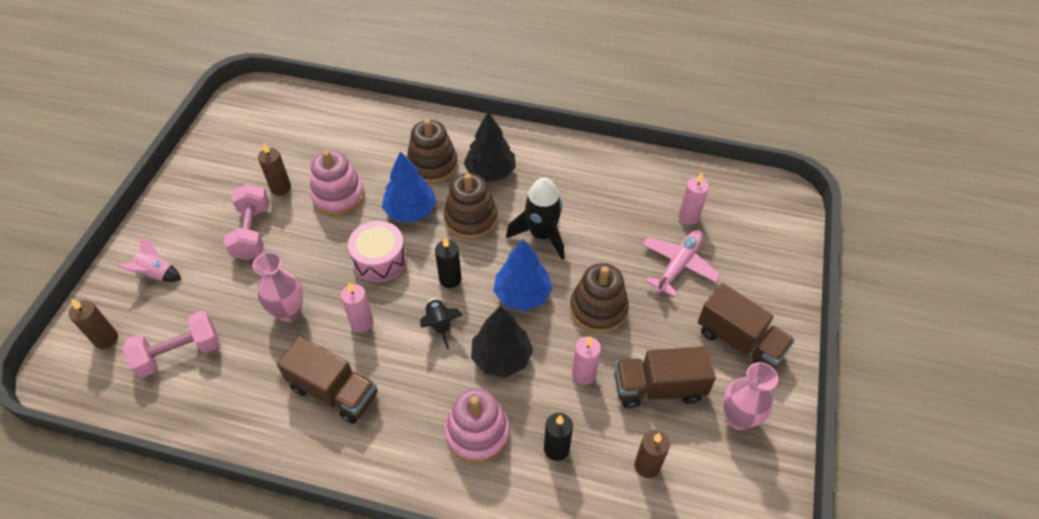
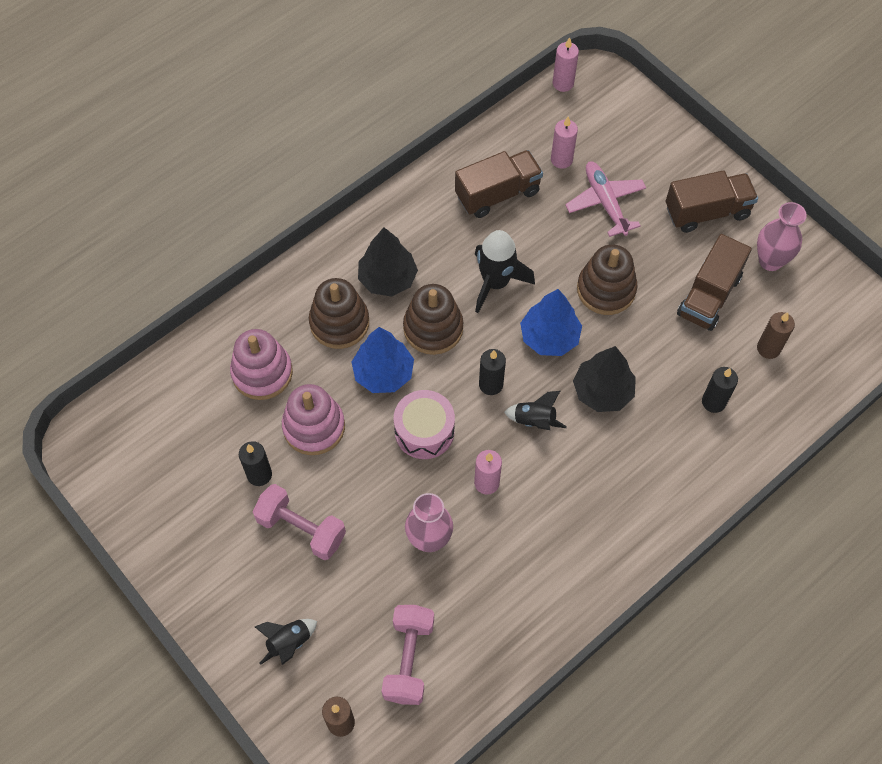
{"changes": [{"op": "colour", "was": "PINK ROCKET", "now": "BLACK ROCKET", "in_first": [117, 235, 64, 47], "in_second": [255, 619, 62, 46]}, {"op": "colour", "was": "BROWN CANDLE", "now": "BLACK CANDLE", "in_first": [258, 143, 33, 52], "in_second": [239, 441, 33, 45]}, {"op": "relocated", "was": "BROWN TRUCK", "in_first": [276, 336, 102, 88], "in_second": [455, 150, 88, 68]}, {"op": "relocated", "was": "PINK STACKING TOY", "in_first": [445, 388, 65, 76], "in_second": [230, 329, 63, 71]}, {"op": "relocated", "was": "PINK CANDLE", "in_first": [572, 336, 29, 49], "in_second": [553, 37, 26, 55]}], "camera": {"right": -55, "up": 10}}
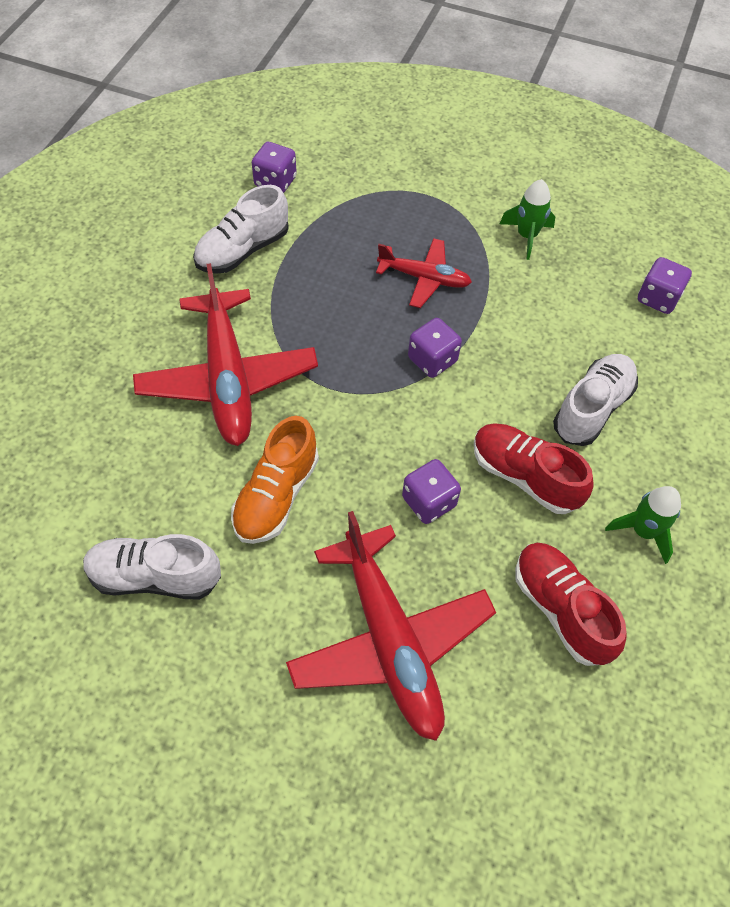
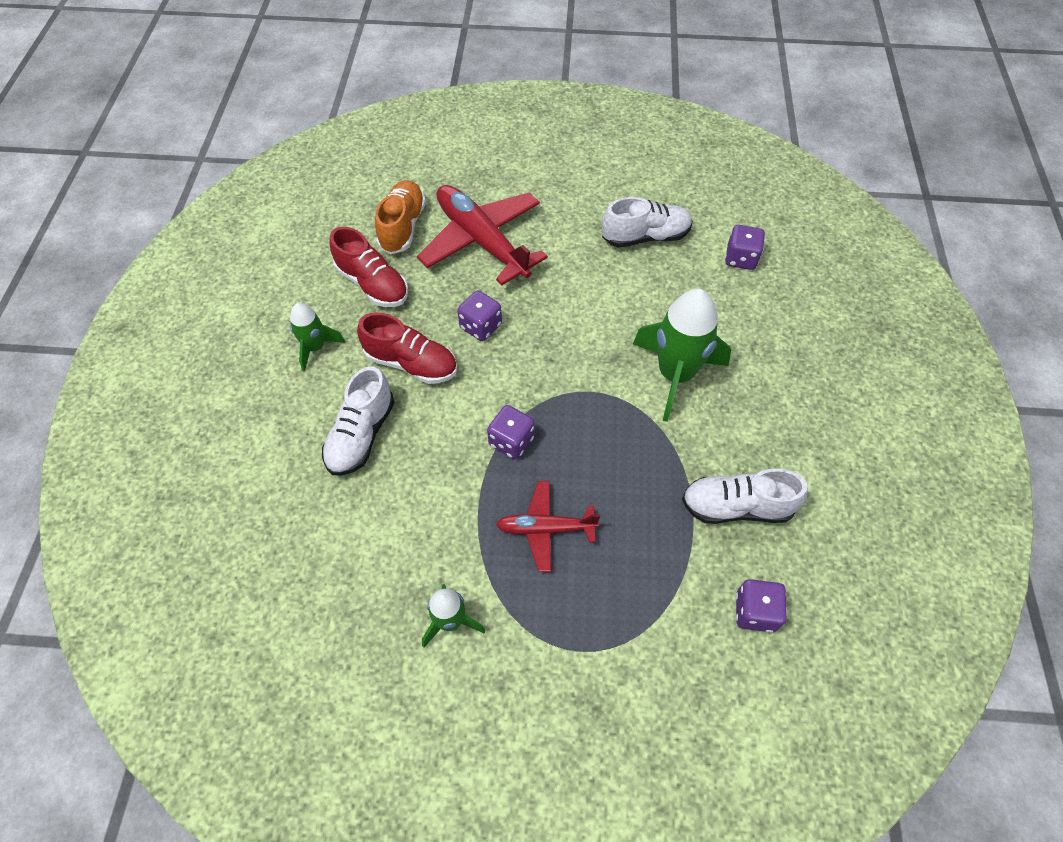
{"changes": [{"op": "exchanged", "was": "RED PLANE", "now": "GREEN ROCKET", "in_first": [133, 263, 185, 183], "in_second": [633, 289, 98, 133]}, {"op": "spun", "was": "WHITE SHOE", "in_first": [193, 185, 96, 89], "in_second": [682, 468, 126, 56], "clockwise": -120}, {"op": "relocated", "was": "ORANGE SHOE", "in_first": [231, 416, 88, 128], "in_second": [375, 180, 51, 74]}, {"op": "relocated", "was": "PURPLE DICE", "in_first": [638, 257, 54, 57], "in_second": [725, 225, 40, 45]}], "camera": {"right": 165, "up": 0}}
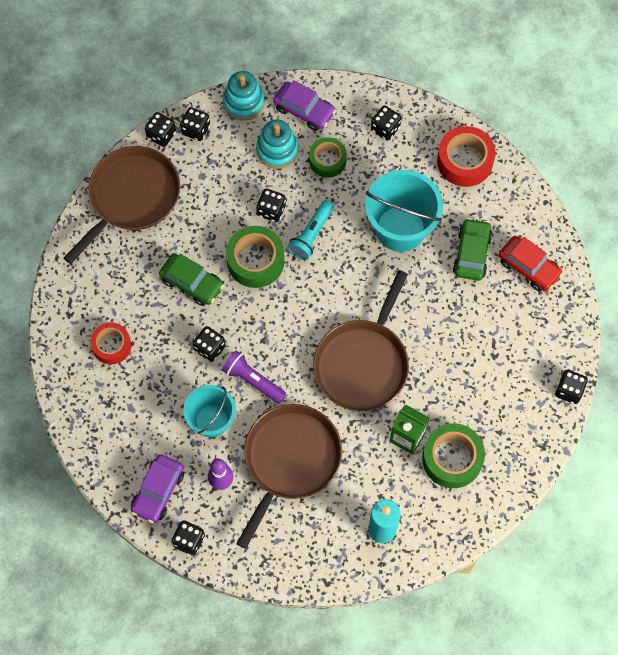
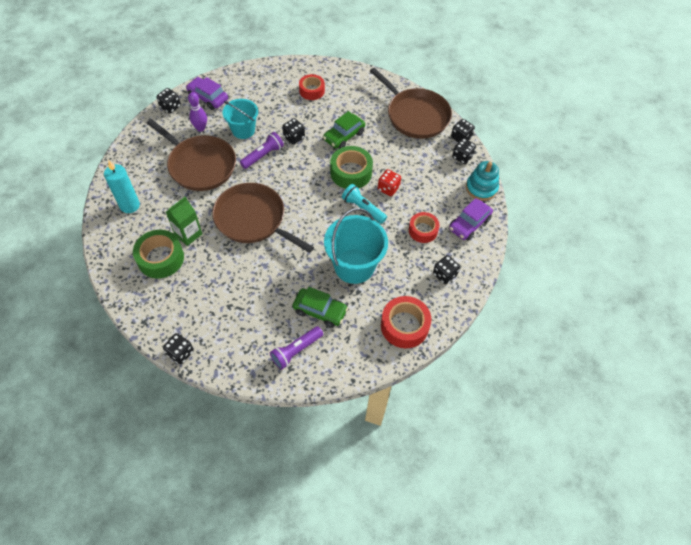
{"changes": [{"op": "missing", "was": "TURQUOISE STACKING TOY", "in_first": [256, 119, 43, 50]}, {"op": "colour", "was": "BLACK DICE", "now": "RED DICE", "in_first": [256, 189, 30, 33], "in_second": [378, 169, 23, 27]}, {"op": "colour", "was": "GREEN TAPE", "now": "RED TAPE", "in_first": [309, 137, 38, 41], "in_second": [409, 212, 31, 31]}, {"op": "exchanged", "was": "RED CAR", "now": "PURPLE FLASHLIGHT", "in_first": [499, 236, 64, 56], "in_second": [270, 326, 53, 44]}], "camera": {"right": 100, "up": -10}}
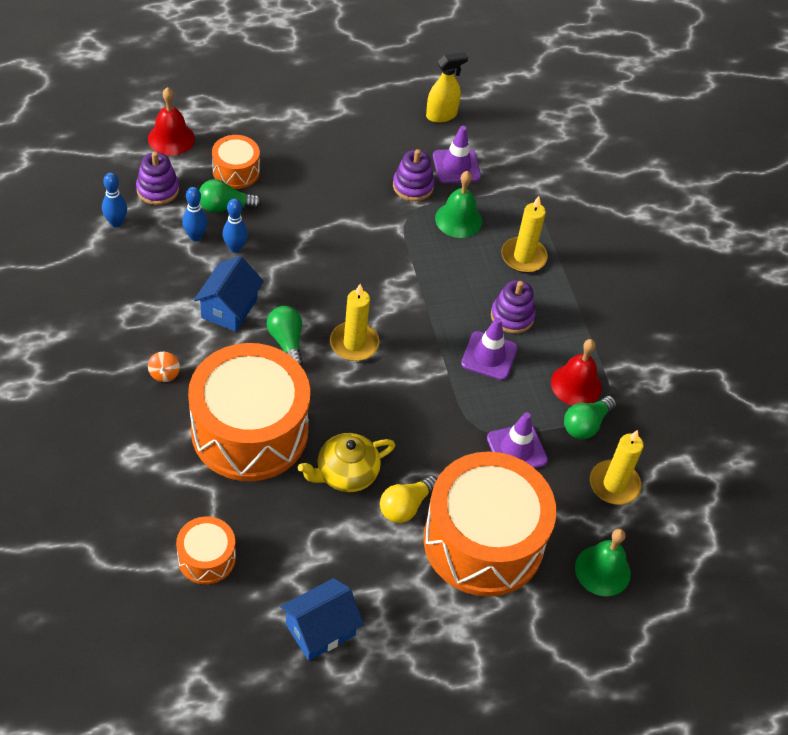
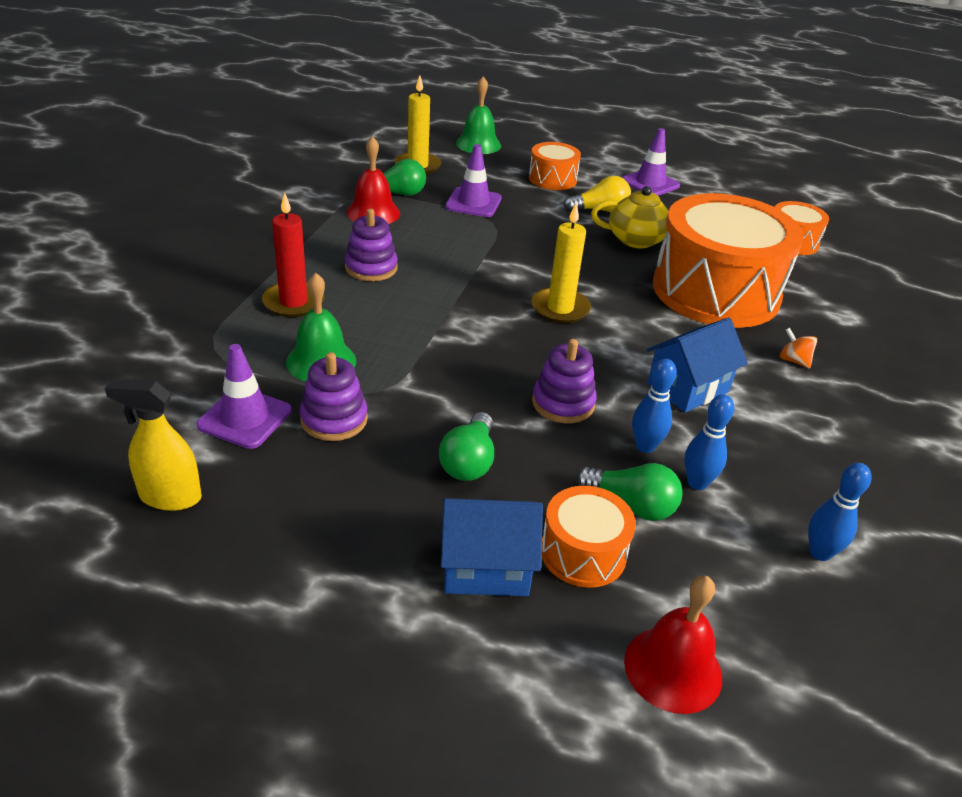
{"changes": [{"op": "relocated", "was": "PURPLE STACKING TOY", "in_first": [136, 152, 43, 53], "in_second": [532, 339, 65, 84]}, {"op": "spun", "was": "ORANGE SPINNING TOP", "in_first": [148, 352, 32, 30], "in_second": [780, 328, 37, 40], "clockwise": -75}, {"op": "relocated", "was": "GREEN LIGHT BULB", "in_first": [267, 306, 36, 60], "in_second": [439, 412, 55, 69]}, {"op": "relocated", "was": "BLUE HOUSE", "in_first": [280, 578, 84, 83], "in_second": [441, 498, 102, 98]}, {"op": "size", "was": "ORANGE DRUM", "in_first": [424, 452, 132, 145], "in_second": [529, 142, 52, 48], "ratio": 0.46}, {"op": "relocated", "was": "PURPLE TRAFFIC CONE", "in_first": [461, 317, 57, 63], "in_second": [622, 128, 58, 68]}, {"op": "colour", "was": "YELLOW CANDLE", "now": "RED CANDLE", "in_first": [501, 196, 47, 77], "in_second": [262, 192, 63, 125]}], "camera": {"right": -145, "up": -15}}
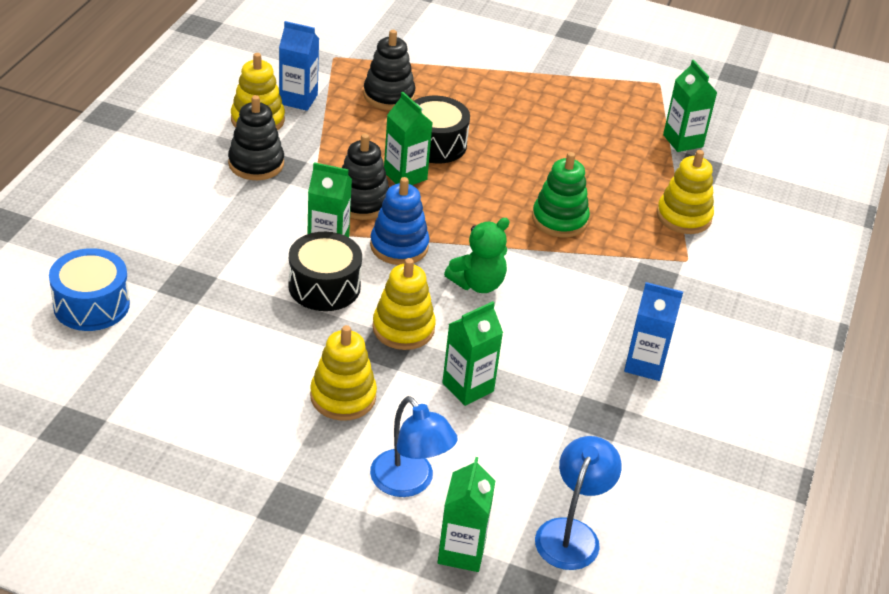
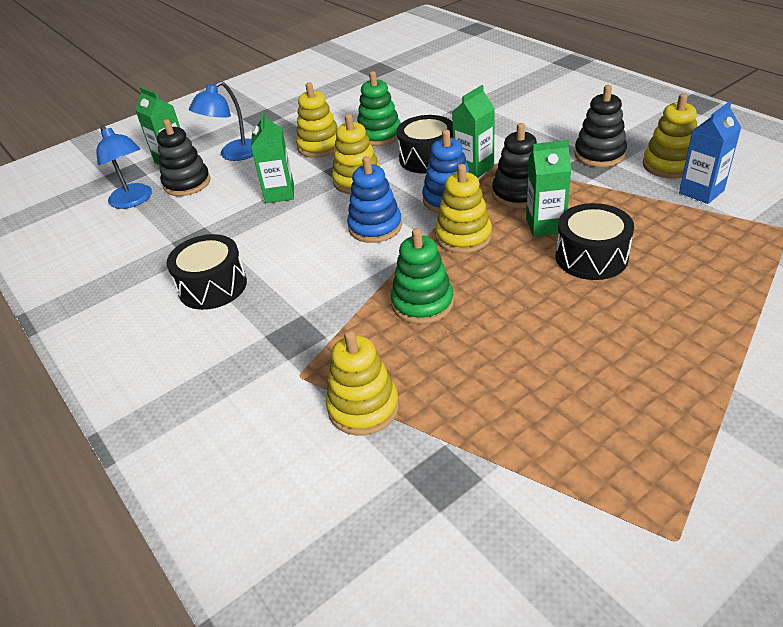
{"changes": [{"op": "missing", "was": "BLUE DRUM", "in_first": [49, 248, 81, 83]}, {"op": "relocated", "was": "BLACK STACKING TOY", "in_first": [363, 30, 52, 80], "in_second": [157, 119, 54, 77]}, {"op": "spun", "was": "BLUE LAMP", "in_first": [370, 396, 88, 101], "in_second": [189, 81, 64, 80], "clockwise": -45}, {"op": "exchanged", "was": "GREEN TEDDY BEAR", "now": "BLUE STACKING TOY", "in_first": [444, 218, 65, 75], "in_second": [347, 156, 55, 87]}, {"op": "exchanged", "was": "BLUE CARTON", "now": "BLACK DRUM", "in_first": [624, 282, 59, 99], "in_second": [166, 234, 81, 76]}, {"op": "missing", "was": "GREEN CARTON", "in_first": [663, 60, 55, 92]}, {"op": "appeared", "now": "GREEN STACKING TOY", "in_second": [357, 71, 44, 75]}, {"op": "appeared", "now": "YELLOW STACKING TOY", "in_second": [435, 164, 57, 89]}], "camera": {"right": 130, "up": 0}}
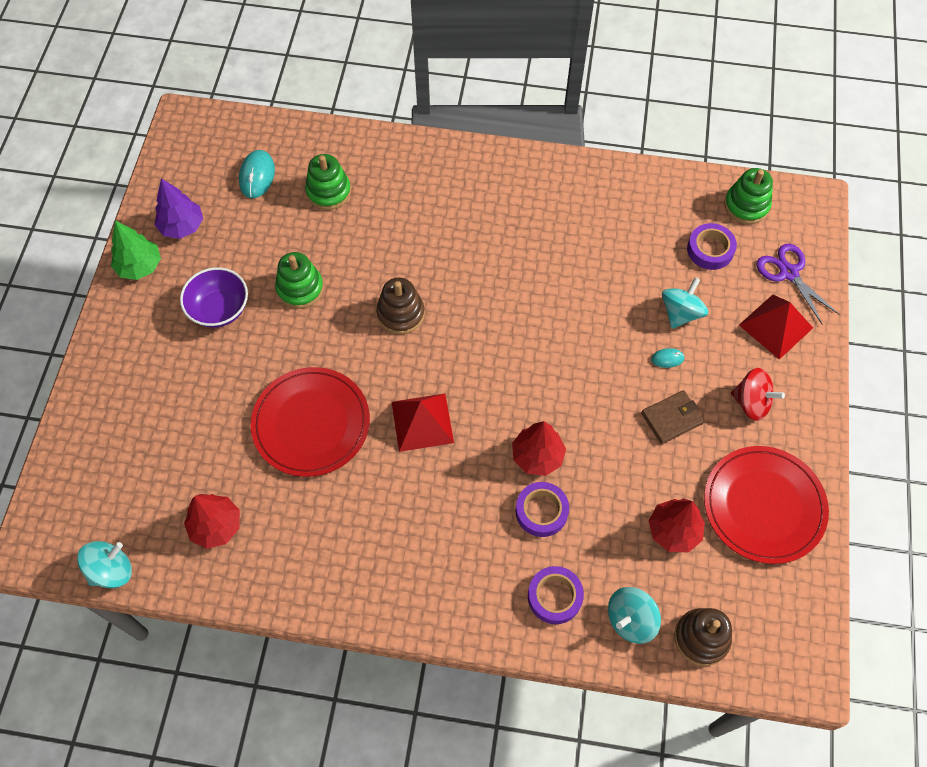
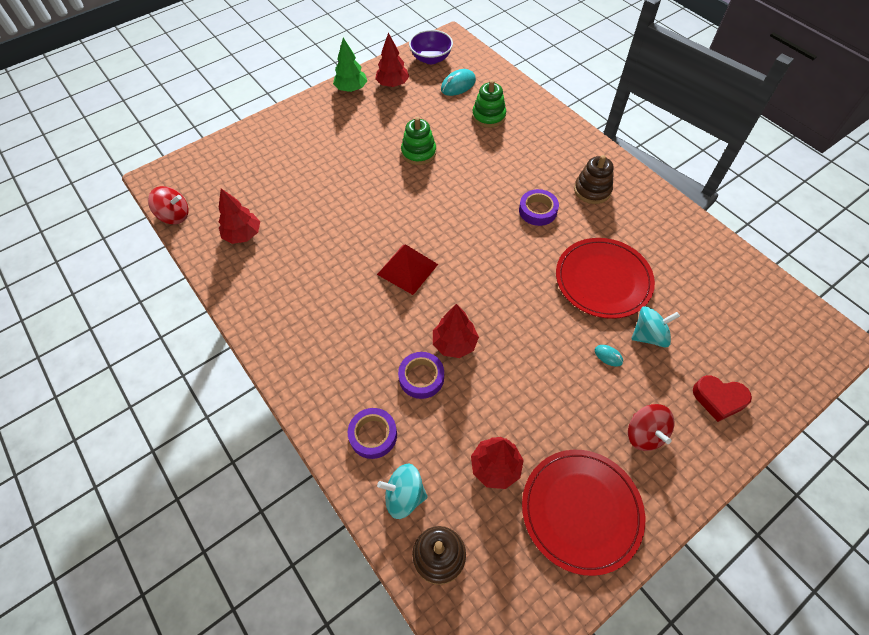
{"changes": [{"op": "colour", "was": "TURQUOISE SPINNING TOP", "now": "RED SPINNING TOP", "in_first": [77, 541, 55, 47], "in_second": [148, 186, 40, 38]}, {"op": "colour", "was": "PURPLE TREE", "now": "RED TREE", "in_first": [154, 178, 49, 61], "in_second": [375, 33, 34, 54]}, {"op": "relocated", "was": "PURPLE BOWL", "in_first": [180, 267, 68, 61], "in_second": [409, 30, 44, 34]}, {"op": "relocated", "was": "RED PLATE", "in_first": [251, 367, 119, 110], "in_second": [556, 238, 99, 81]}, {"op": "relocated", "was": "BROWN STACKING TOY", "in_first": [376, 277, 49, 57], "in_second": [574, 155, 40, 49]}, {"op": "missing", "was": "BROWN WALLET", "in_first": [641, 390, 63, 54]}, {"op": "relocated", "was": "PURPLE TAPE", "in_first": [687, 223, 50, 47], "in_second": [519, 189, 40, 37]}, {"op": "missing", "was": "GREEN STACKING TOY", "in_first": [724, 168, 49, 56]}, {"op": "exchanged", "was": "RED PYRAMID", "now": "RED HEART", "in_first": [739, 295, 74, 65], "in_second": [693, 375, 59, 47]}, {"op": "missing", "was": "PURPLE SCISSORS", "in_first": [757, 244, 83, 80]}], "camera": {"right": 45, "up": -5}}
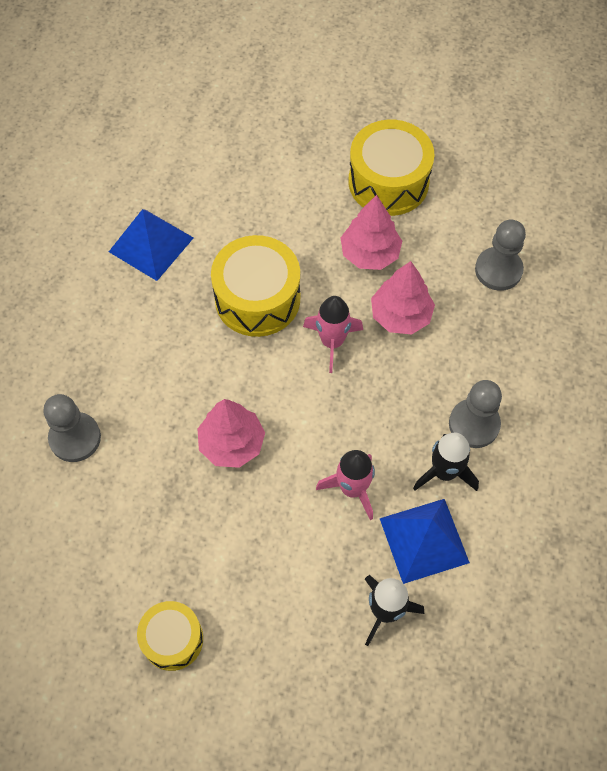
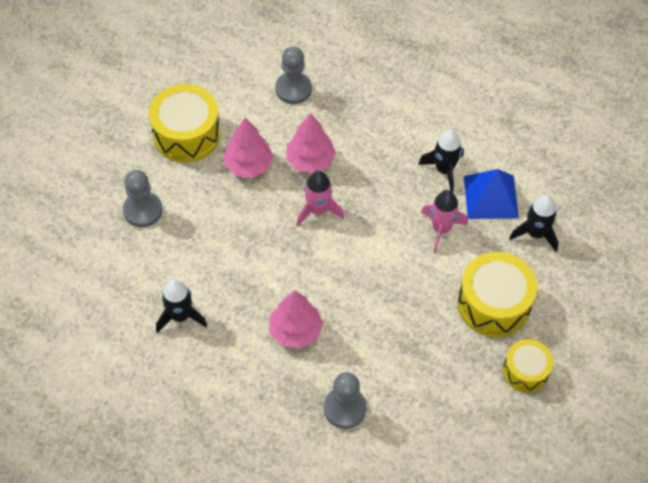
{"changes": [{"op": "exchanged", "was": "BLUE PYRAMID", "now": "BLACK ROCKET", "in_first": [109, 209, 85, 72], "in_second": [156, 279, 51, 54]}, {"op": "relocated", "was": "PINK TREE", "in_first": [198, 399, 67, 69], "in_second": [269, 290, 54, 59]}, {"op": "relocated", "was": "YELLOW DRUM", "in_first": [211, 235, 89, 102], "in_second": [458, 252, 79, 85]}, {"op": "relocated", "was": "GREY PAWN", "in_first": [449, 380, 53, 68], "in_second": [123, 170, 40, 57]}], "camera": {"right": -75, "up": -5}}
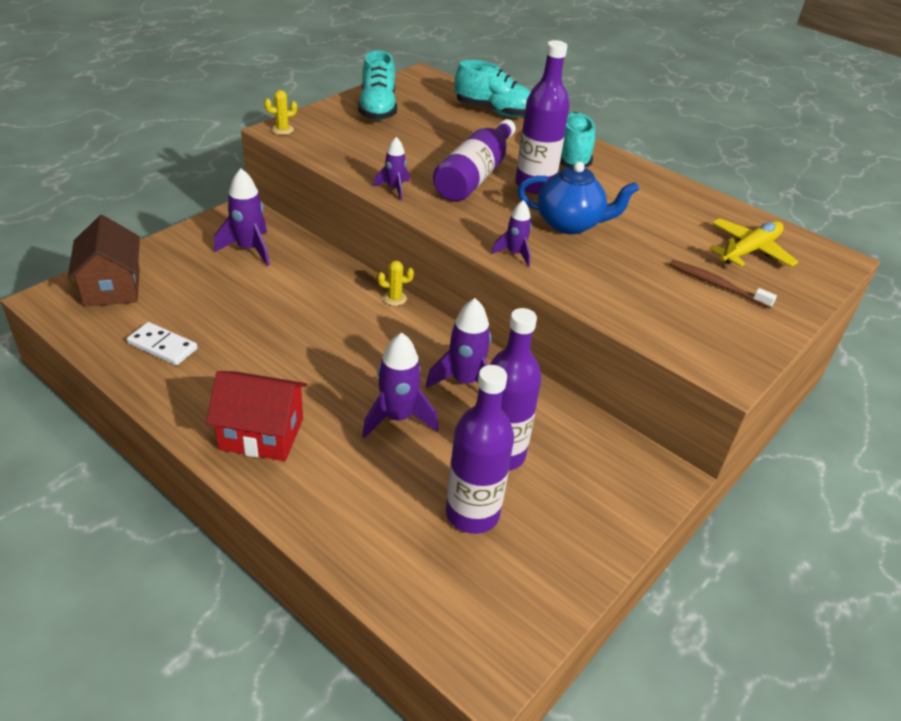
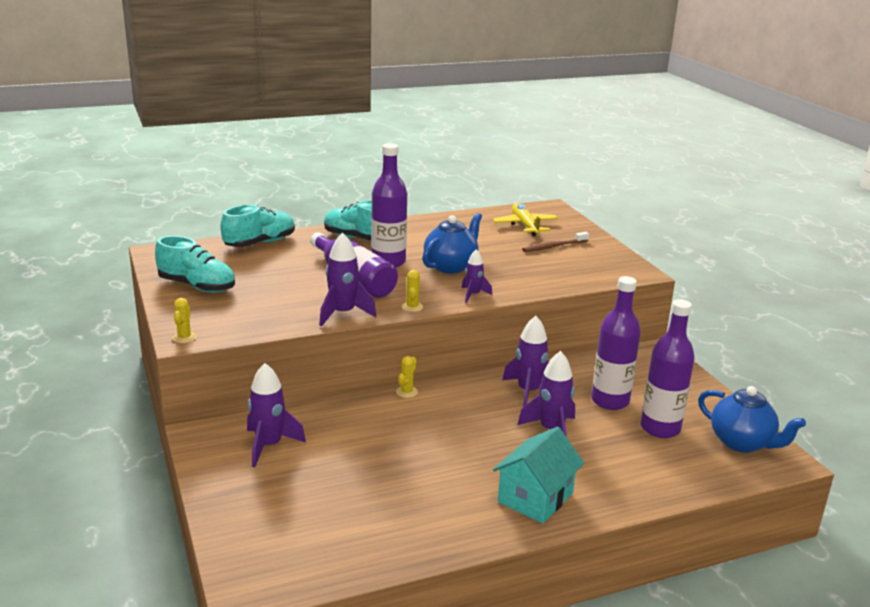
{"changes": [{"op": "missing", "was": "BROWN HOUSE", "in_first": [68, 215, 72, 92]}, {"op": "missing", "was": "WHITE DOMINO", "in_first": [127, 322, 70, 44]}, {"op": "colour", "was": "RED HOUSE", "now": "TURQUOISE HOUSE", "in_first": [206, 371, 101, 90], "in_second": [493, 427, 91, 97]}, {"op": "size", "was": "PURPLE ROCKET", "in_first": [373, 137, 37, 63], "in_second": [319, 233, 57, 94], "ratio": 1.67}, {"op": "appeared", "now": "YELLOW CACTUS", "in_second": [402, 270, 21, 42]}, {"op": "appeared", "now": "BLUE TEAPOT", "in_second": [698, 386, 108, 67]}], "camera": {"right": -60, "up": -15}}
